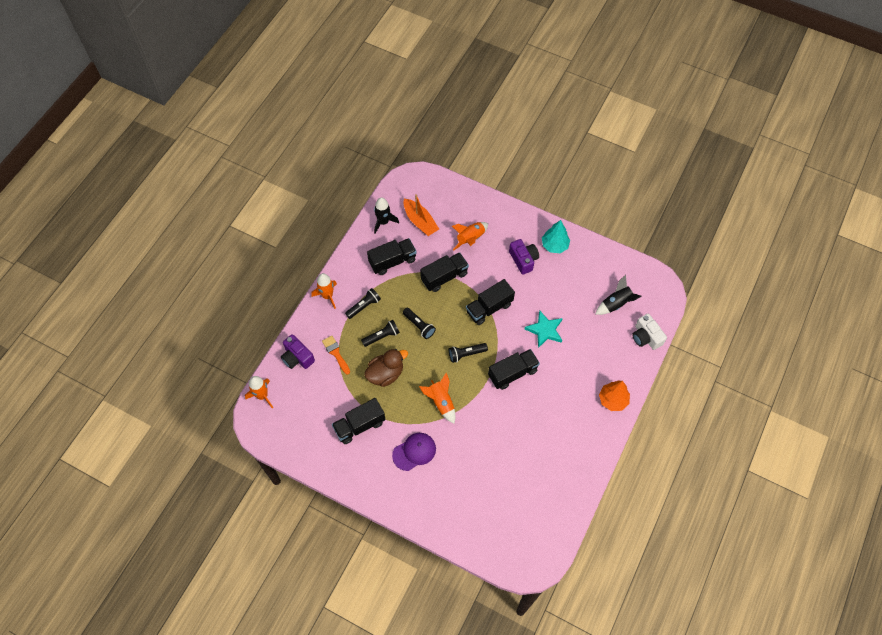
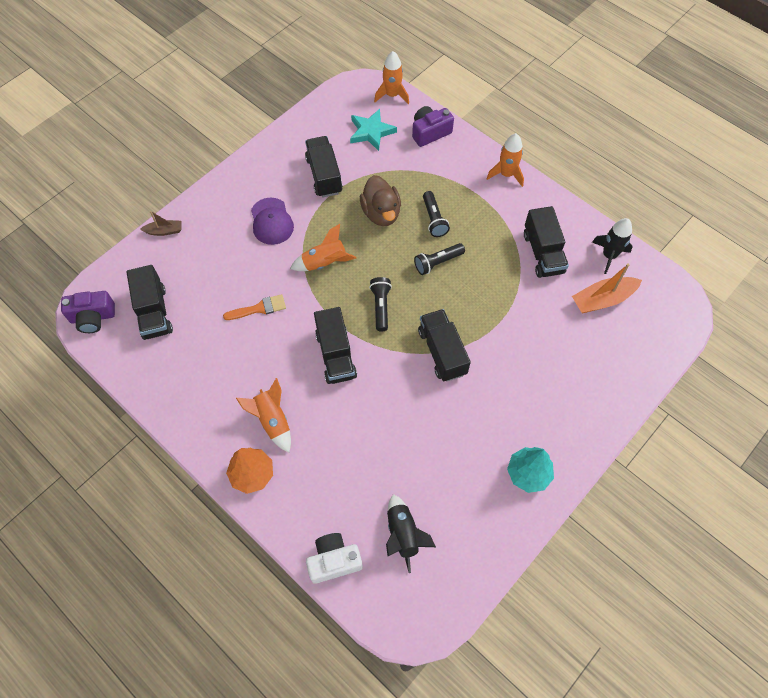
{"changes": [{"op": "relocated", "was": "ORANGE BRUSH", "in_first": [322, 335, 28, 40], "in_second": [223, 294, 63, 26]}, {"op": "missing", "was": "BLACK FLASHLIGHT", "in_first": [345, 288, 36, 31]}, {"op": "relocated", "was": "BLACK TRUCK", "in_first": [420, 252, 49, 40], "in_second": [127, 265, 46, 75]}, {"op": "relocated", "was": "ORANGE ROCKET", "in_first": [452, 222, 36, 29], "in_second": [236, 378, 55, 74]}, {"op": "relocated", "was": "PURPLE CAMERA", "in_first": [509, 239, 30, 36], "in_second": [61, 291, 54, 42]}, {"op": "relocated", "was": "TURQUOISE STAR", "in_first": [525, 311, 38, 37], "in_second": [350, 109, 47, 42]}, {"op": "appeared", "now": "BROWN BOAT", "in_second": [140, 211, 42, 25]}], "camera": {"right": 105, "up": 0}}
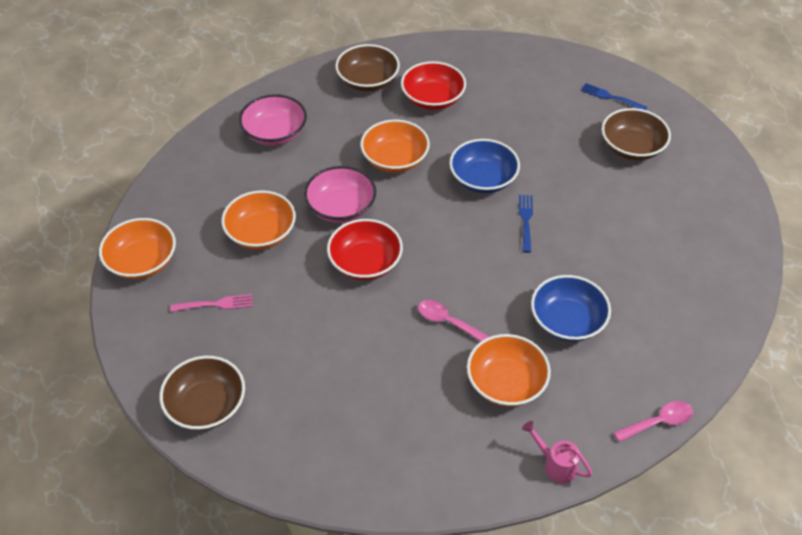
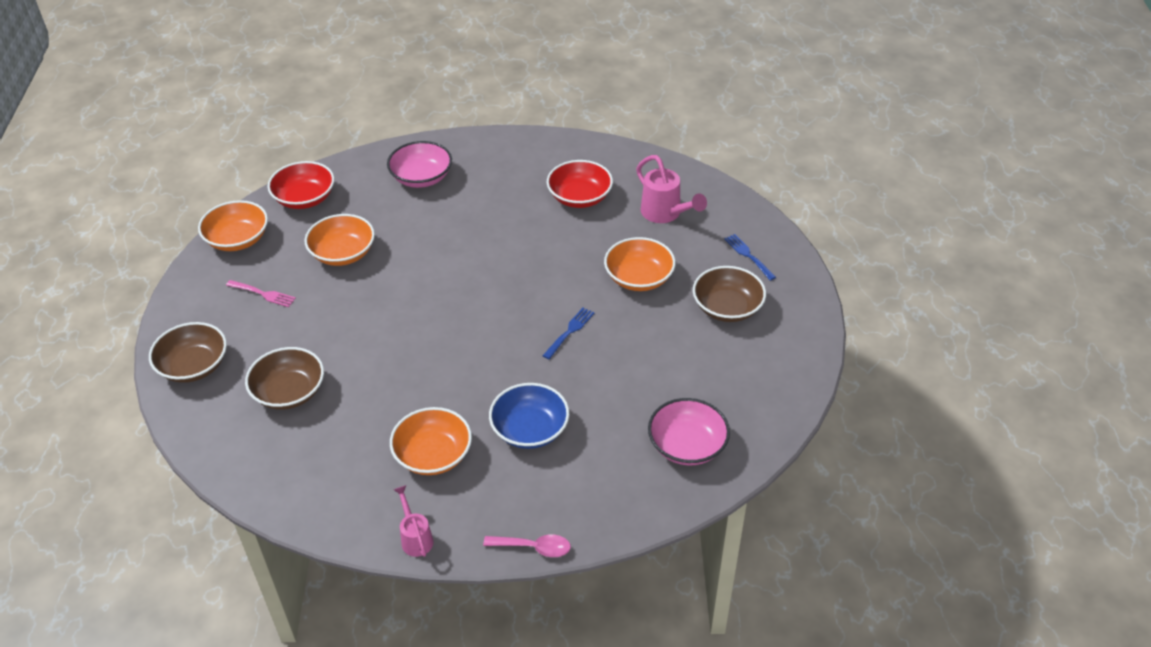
{"changes": [{"op": "relocated", "was": "PINK BOWL", "in_first": [304, 166, 72, 57], "in_second": [648, 398, 82, 67]}, {"op": "relocated", "was": "RED BOWL", "in_first": [327, 219, 76, 61], "in_second": [267, 161, 67, 48]}, {"op": "relocated", "was": "BROWN BOWL", "in_first": [335, 44, 65, 47], "in_second": [245, 347, 79, 63]}, {"op": "relocated", "was": "ORANGE BOWL", "in_first": [360, 120, 70, 53], "in_second": [604, 237, 72, 54]}, {"op": "missing", "was": "PINK SPOON", "in_first": [418, 300, 71, 42]}, {"op": "missing", "was": "BLUE BOWL", "in_first": [449, 139, 71, 54]}, {"op": "appeared", "now": "PINK WATERING CAN", "in_second": [636, 155, 71, 68]}], "camera": {"right": 30, "up": -5}}
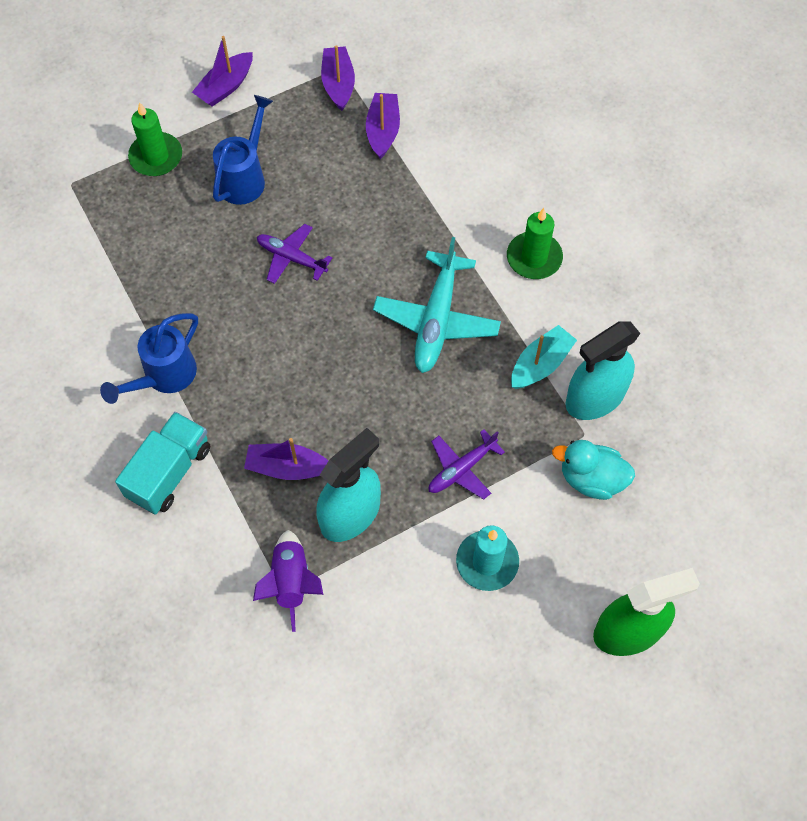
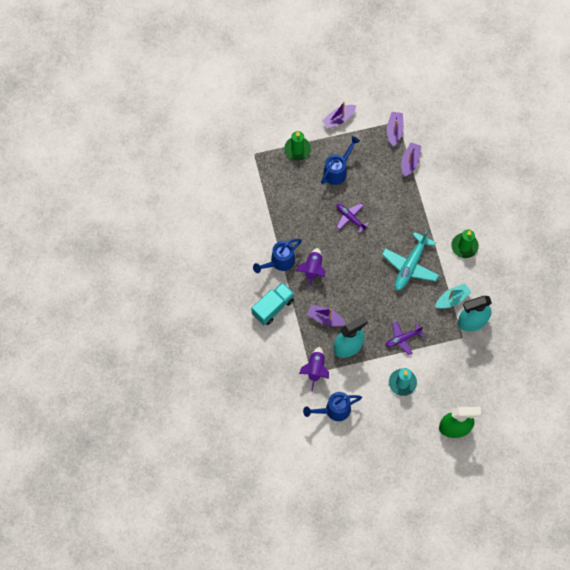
{"changes": [{"op": "missing", "was": "TURQUOISE DUCK", "in_first": [552, 440, 83, 60]}, {"op": "appeared", "now": "PURPLE ROCKET", "in_second": [296, 248, 29, 42]}, {"op": "appeared", "now": "BLUE WATERING CAN", "in_second": [303, 392, 59, 29]}], "camera": {"right": 15, "up": 5}}
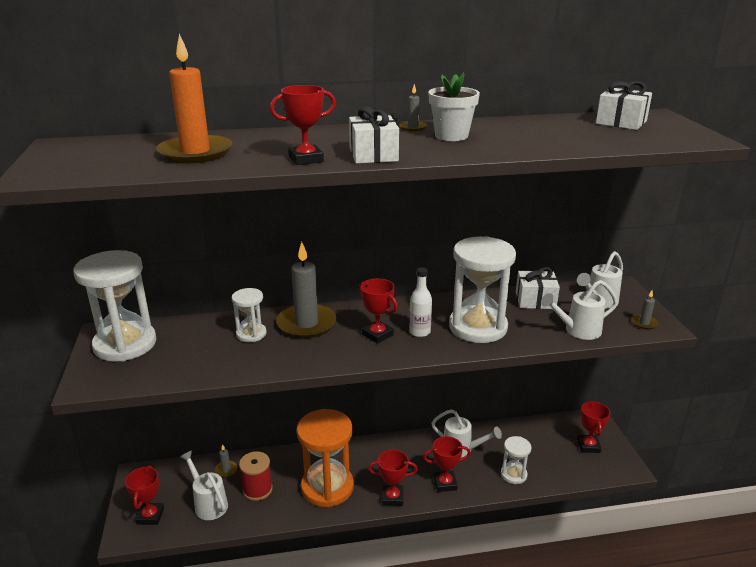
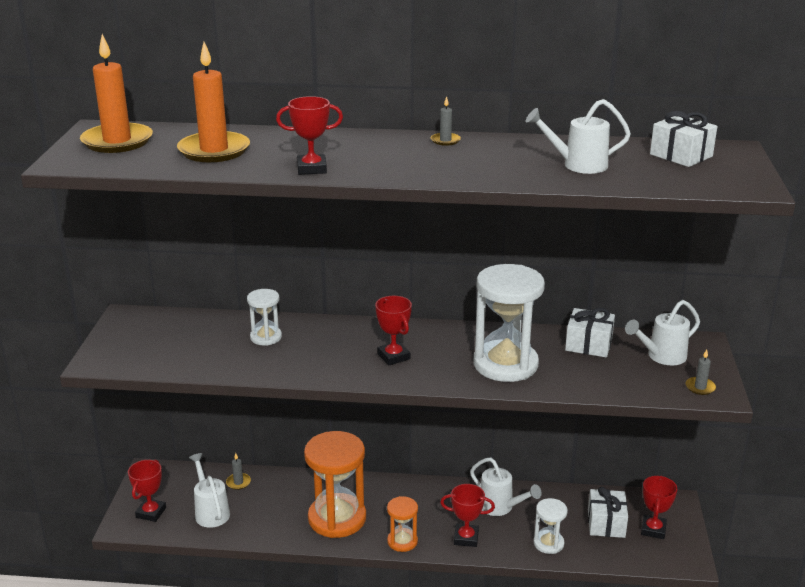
{"changes": [{"op": "missing", "was": "WHITE HOURGLASS", "in_first": [73, 250, 84, 112]}, {"op": "missing", "was": "RED SPOOL", "in_first": [239, 451, 34, 50]}, {"op": "missing", "was": "GREY CANDLE", "in_first": [276, 242, 60, 96]}, {"op": "relocated", "was": "WHITE GIFT", "in_first": [349, 106, 50, 58], "in_second": [588, 487, 40, 51]}, {"op": "exchanged", "was": "RED TROPHY", "now": "ORANGE HOURGLASS", "in_first": [368, 450, 50, 56], "in_second": [387, 496, 31, 56]}, {"op": "missing", "was": "WHITE BOTTLE", "in_first": [409, 268, 23, 69]}, {"op": "missing", "was": "WHITE FLOWER POT", "in_first": [428, 72, 52, 69]}, {"op": "relocated", "was": "WHITE WATERING CAN", "in_first": [541, 280, 77, 60], "in_second": [526, 99, 105, 75]}, {"op": "appeared", "now": "ORANGE CANDLE", "in_second": [80, 34, 73, 119]}], "camera": {"right": 15, "up": 0}}
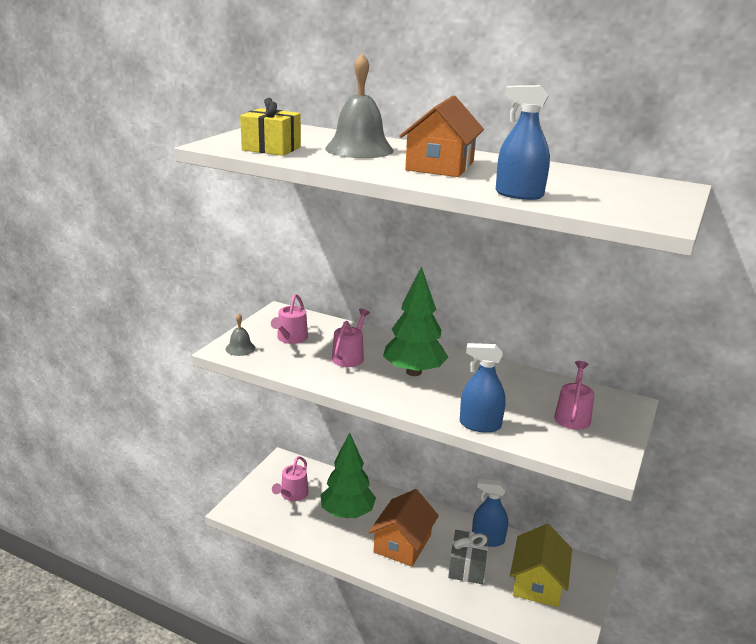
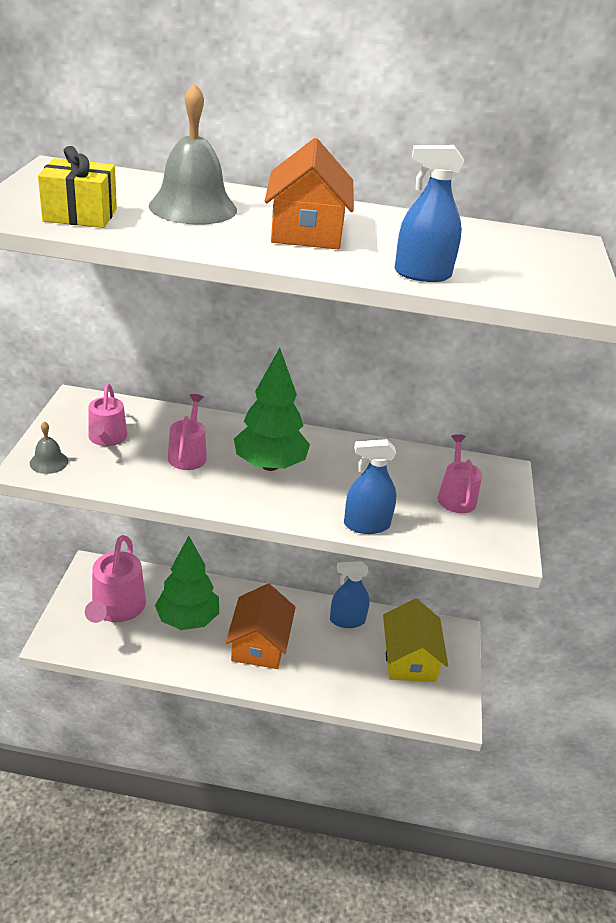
{"changes": [{"op": "size", "was": "PINK WATERING CAN", "in_first": [272, 456, 36, 45], "in_second": [85, 535, 61, 88], "ratio": 1.64}, {"op": "missing", "was": "GREY GIFT", "in_first": [448, 530, 41, 54]}], "camera": {"right": -20, "up": 10}}
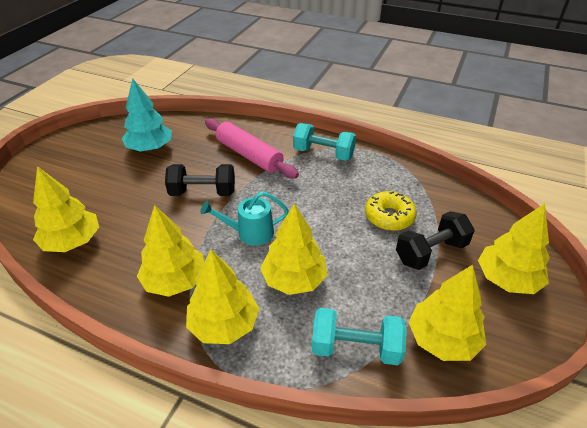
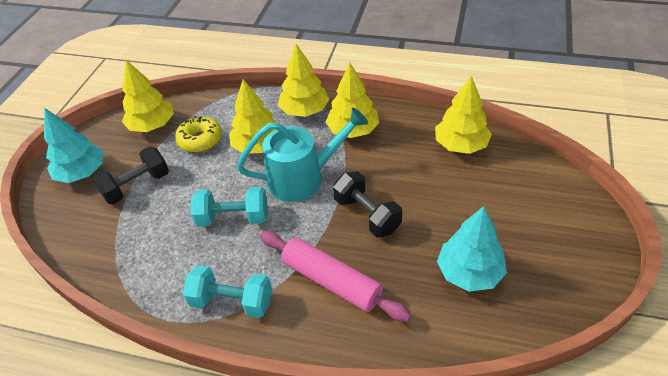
{"changes": [{"op": "spun", "was": "BLACK DUMBBELL", "in_first": [165, 164, 70, 32], "in_second": [333, 171, 69, 66], "clockwise": 60}, {"op": "size", "was": "TURQUOISE WATERING CAN", "in_first": [200, 191, 89, 54], "in_second": [237, 108, 131, 94], "ratio": 1.62}, {"op": "relocated", "was": "TURQUOISE DUMBBELL", "in_first": [312, 308, 95, 57], "in_second": [191, 187, 77, 40]}, {"op": "relocated", "was": "YELLOW DONUT", "in_first": [365, 191, 52, 40], "in_second": [175, 116, 47, 36]}, {"op": "colour", "was": "YELLOW TREE", "now": "TURQUOISE TREE", "in_first": [478, 203, 72, 91], "in_second": [44, 108, 59, 75]}], "camera": {"right": 175, "up": 5}}
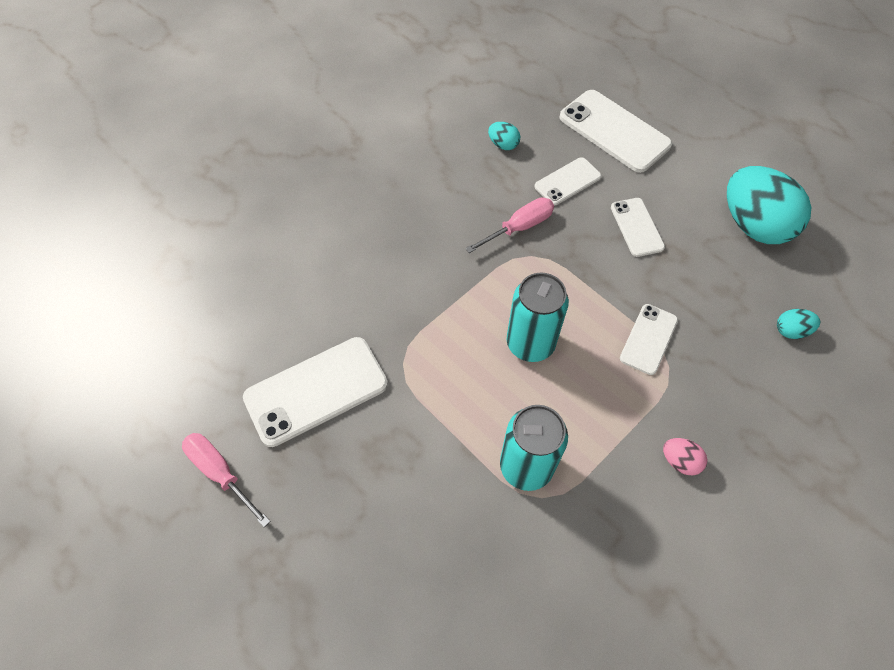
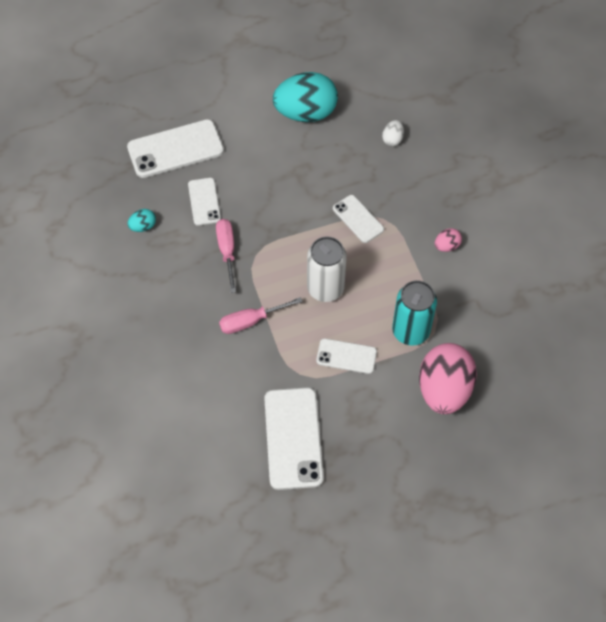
{"changes": [{"op": "relocated", "was": "PINK SCREWDRIVER", "in_first": [182, 433, 89, 94], "in_second": [219, 297, 84, 37]}, {"op": "colour", "was": "TURQUOISE CAN", "now": "WHITE CAN", "in_first": [506, 273, 63, 89], "in_second": [307, 236, 40, 66]}, {"op": "relocated", "was": "WHITE PHONE", "in_first": [611, 198, 54, 59], "in_second": [316, 338, 61, 36]}, {"op": "colour", "was": "TURQUOISE EGG", "now": "WHITE EGG", "in_first": [777, 309, 43, 30], "in_second": [382, 120, 22, 26]}, {"op": "appeared", "now": "PINK EGG", "in_second": [419, 343, 58, 71]}], "camera": {"right": -65, "up": 0}}
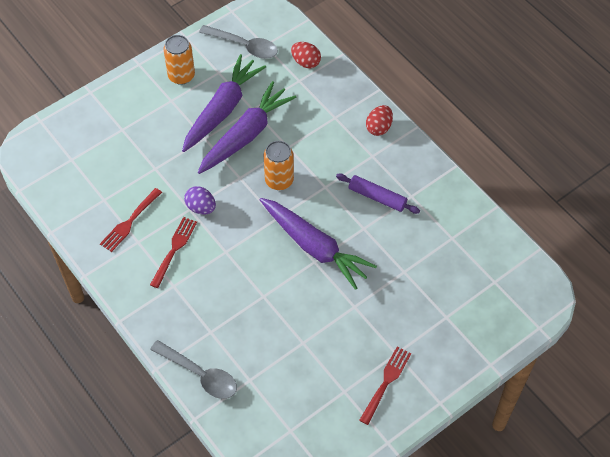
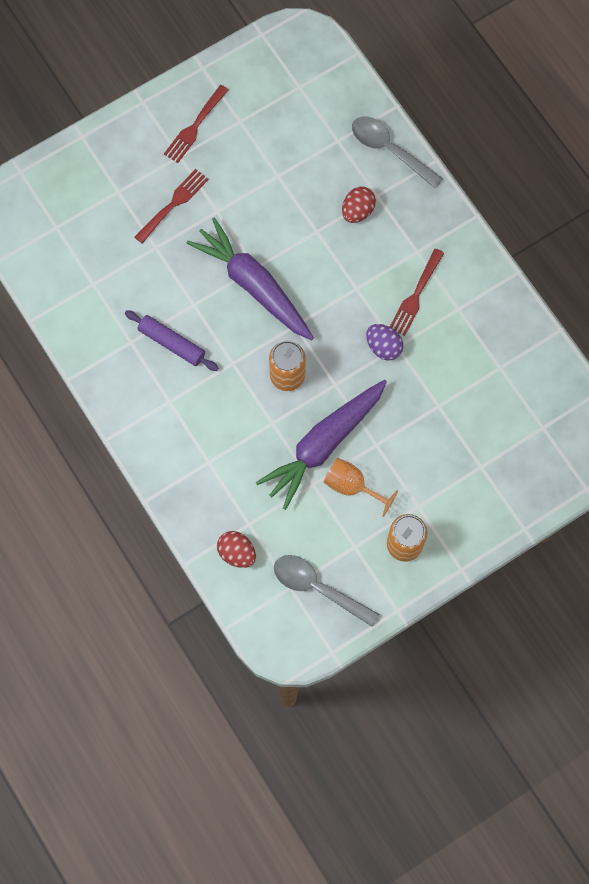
{"changes": [{"op": "relocated", "was": "RED FORK", "in_first": [100, 188, 62, 64], "in_second": [135, 169, 74, 74]}, {"op": "exchanged", "was": "PURPLE CARROT", "now": "ORANGE GOBLET", "in_first": [182, 54, 84, 98], "in_second": [323, 458, 75, 59]}, {"op": "relocated", "was": "RED EGG", "in_first": [366, 105, 27, 31], "in_second": [342, 187, 34, 36]}], "camera": {"right": -175, "up": 15}}
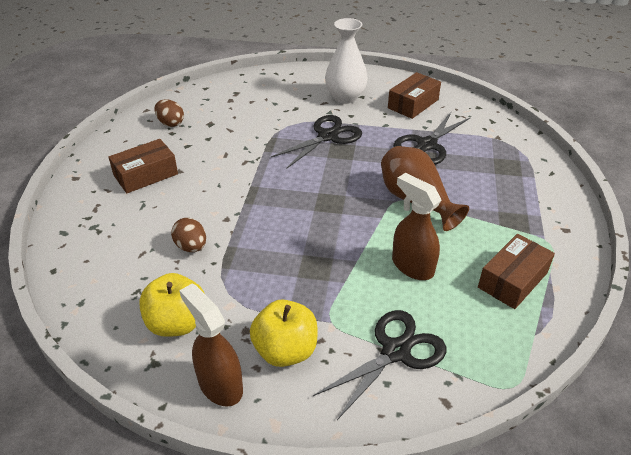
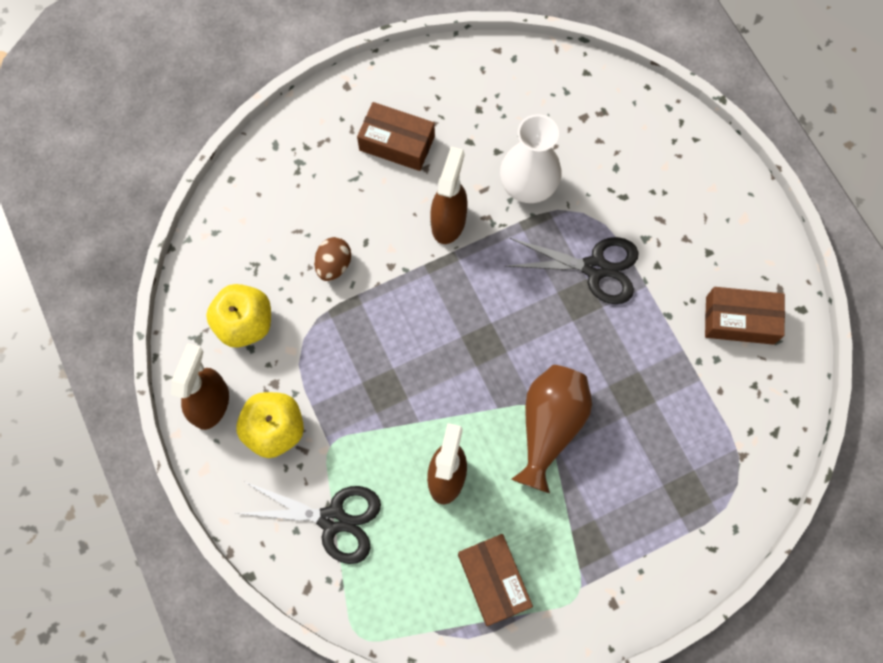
{"changes": [{"op": "missing", "was": "BROWN EGG", "in_first": [154, 99, 30, 28]}, {"op": "relocated", "was": "WHITE VASE", "in_first": [325, 18, 43, 86], "in_second": [500, 114, 62, 89]}, {"op": "missing", "was": "BLACK SCISSORS", "in_first": [393, 112, 78, 53]}, {"op": "spun", "was": "BROWN BOX", "in_first": [478, 234, 77, 75], "in_second": [458, 534, 75, 92], "clockwise": 60}, {"op": "appeared", "now": "BROWN SPRAY BOTTLE", "in_second": [430, 147, 38, 97]}], "camera": {"right": 55, "up": 30}}
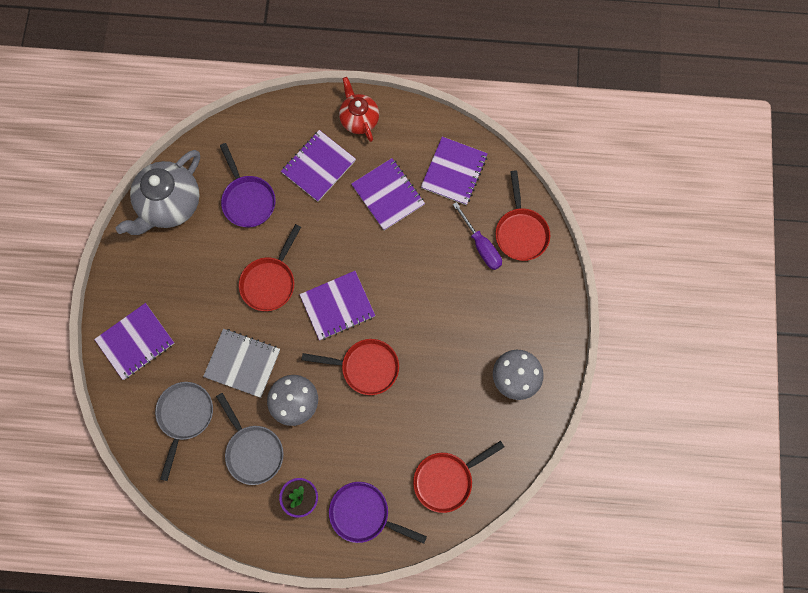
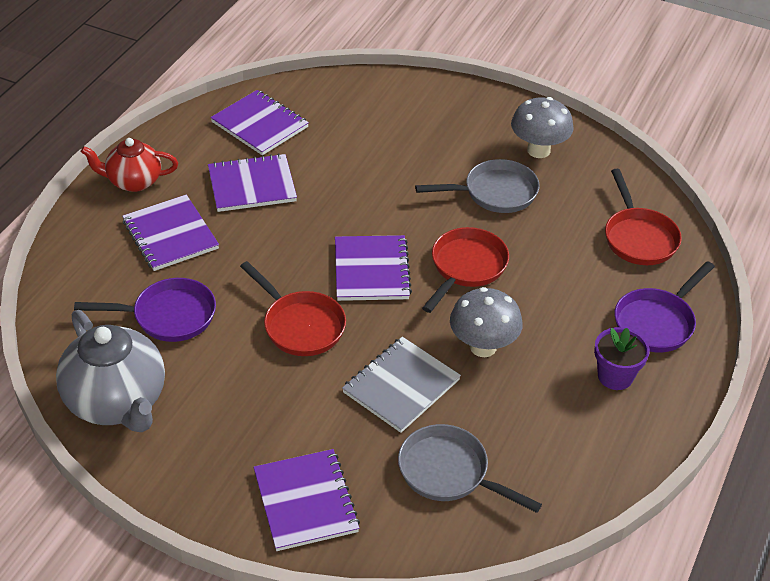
{"changes": [{"op": "relocated", "was": "GREY PAN", "in_first": [216, 393, 68, 92], "in_second": [415, 159, 125, 54]}, {"op": "missing", "was": "PURPLE SCREWDRIVER", "in_first": [453, 202, 49, 68]}, {"op": "missing", "was": "RED PAN", "in_first": [495, 171, 55, 90]}], "camera": {"right": -70, "up": -30}}
